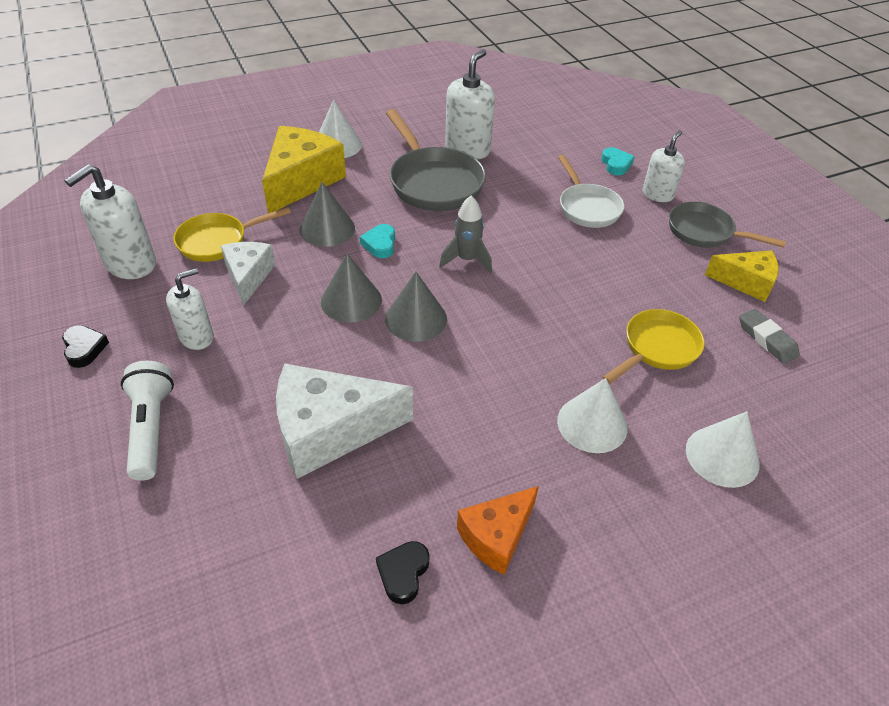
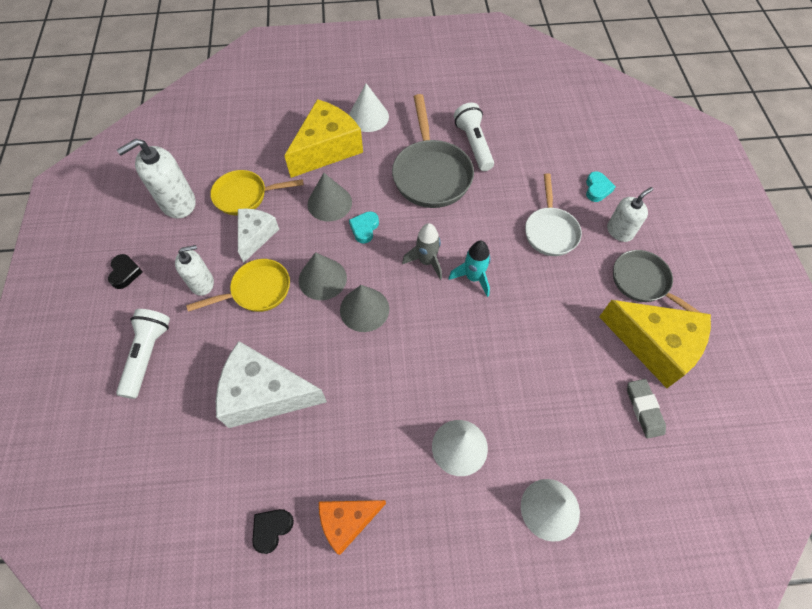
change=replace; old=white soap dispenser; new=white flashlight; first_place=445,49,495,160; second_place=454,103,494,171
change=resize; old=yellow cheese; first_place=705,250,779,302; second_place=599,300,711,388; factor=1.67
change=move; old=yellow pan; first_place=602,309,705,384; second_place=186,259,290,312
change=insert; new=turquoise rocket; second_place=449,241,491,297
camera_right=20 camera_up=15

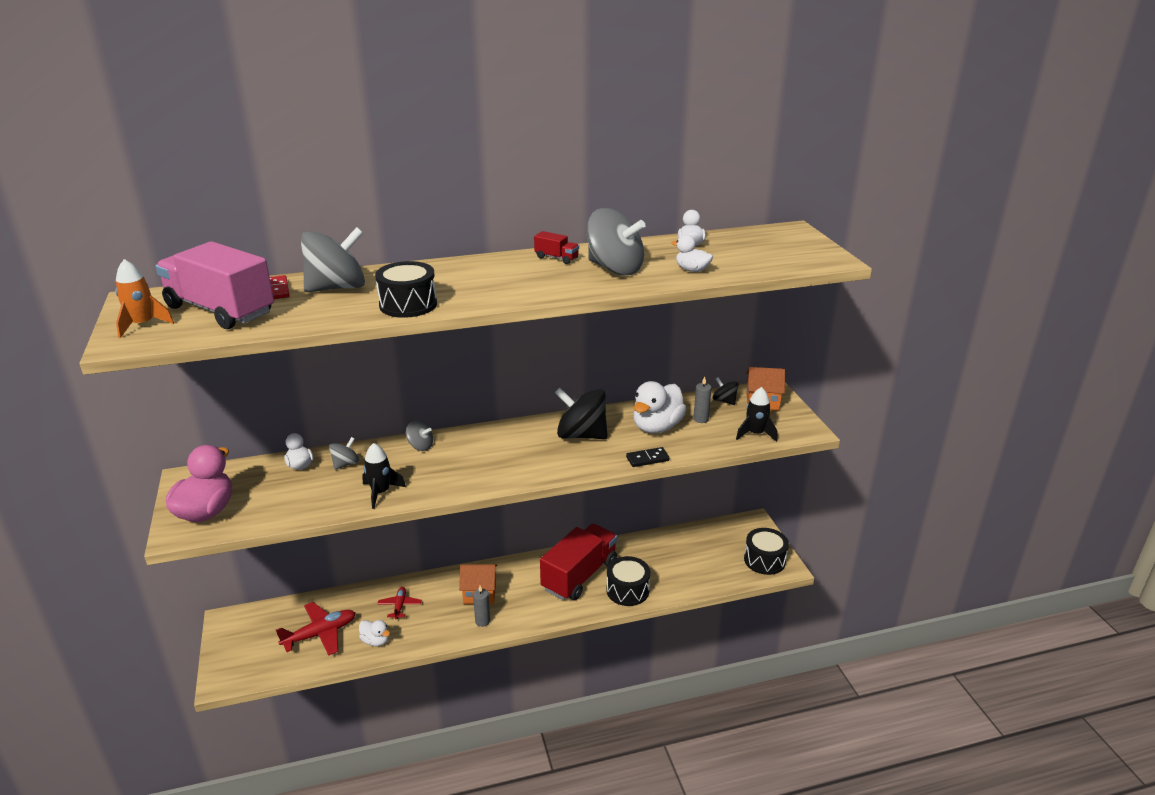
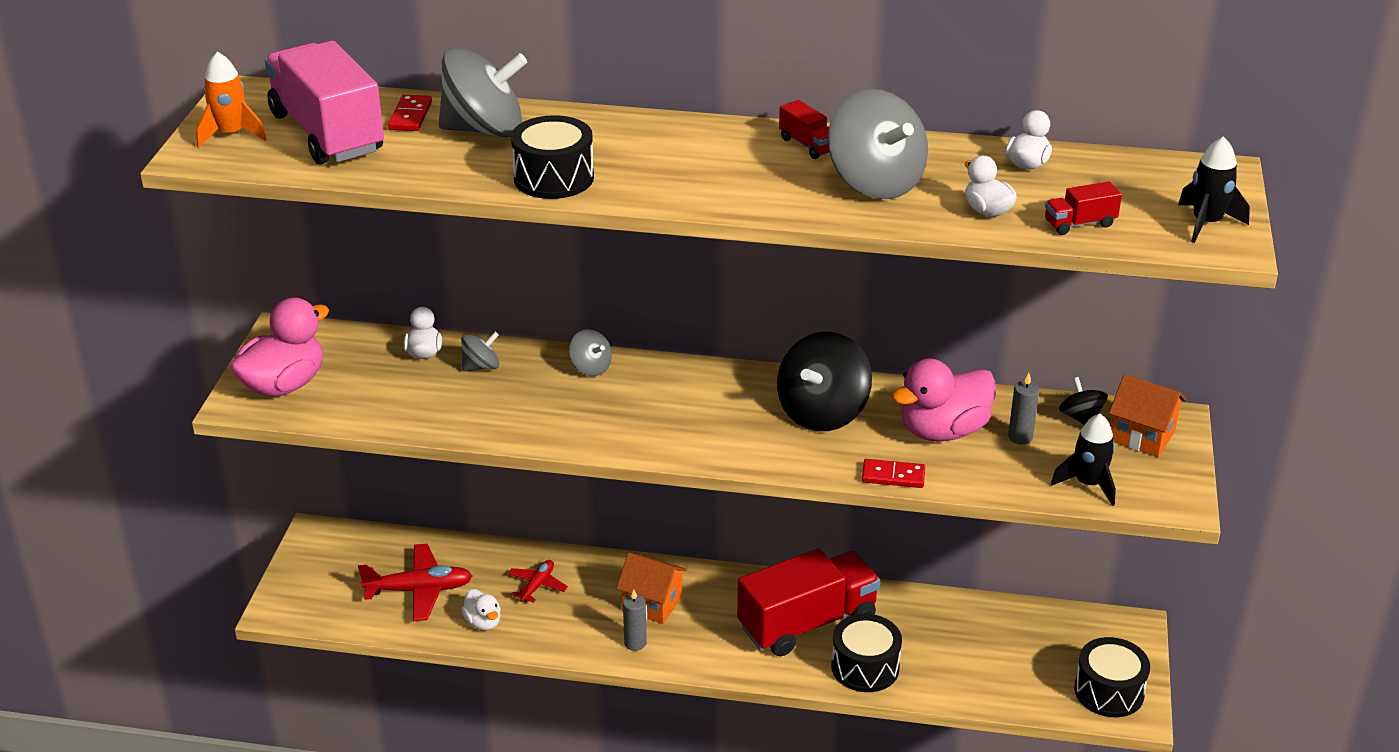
change=recolor; old=white duck; new=pink duck; first_place=633,381,686,433; second_place=891,358,996,441
change=rotate; old=black spinning top; first_place=555,388,608,439; second_place=777,332,872,431; degrees=-105
change=move; old=black rocket; first_place=362,443,406,509; second_place=1178,136,1250,243
change=recolor; old=black domino; new=red domino; first_place=626,447,670,467; second_place=862,459,925,488
change=insert; new=red truck; second_place=1045,181,1122,235
camera_right=25 camera_up=5

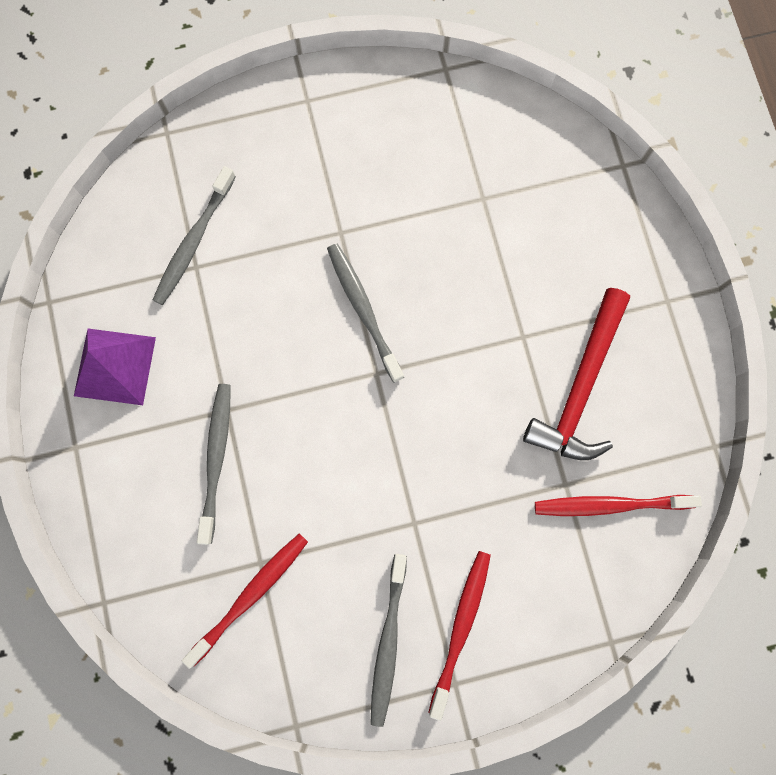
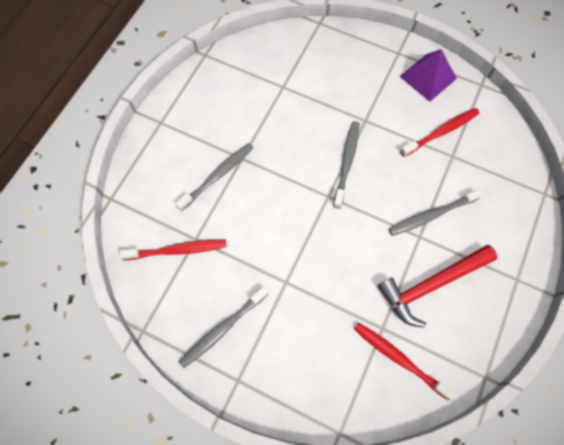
change=move; old=grey toothbrush; first_place=153,166,236,305; second_place=389,189,483,236
change=move; old=purple pyramid; first_place=74,329,156,405; second_place=399,49,457,102
change=move; old=red toothbrush; first_place=428,551,491,721; second_place=400,108,480,157
camera_right=40 camera_up=-10

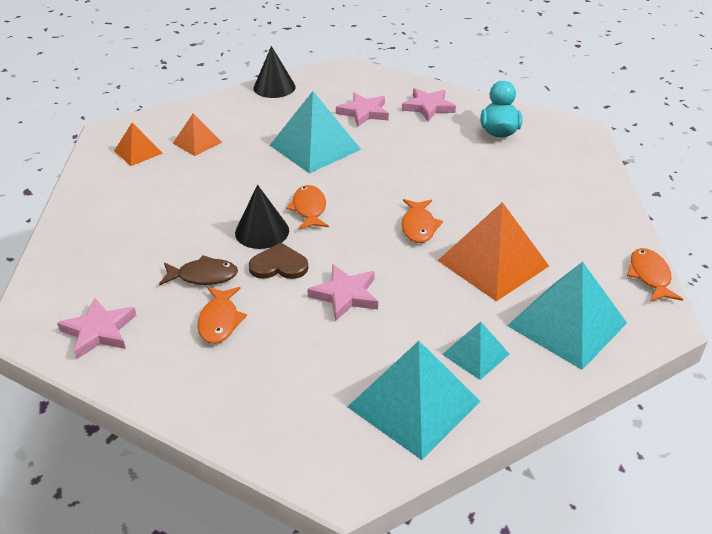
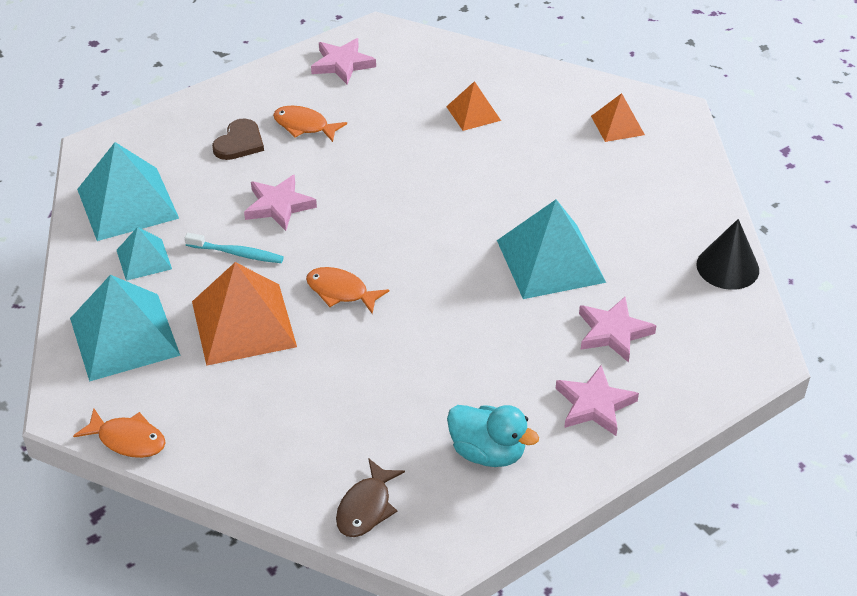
change=move; old=orange pyramid; first_place=173,114,222,156; second_place=446,81,501,131
change=delete; old=black cone; first_place=235,185,289,249
change=delete; old=orange fish; first_place=286,185,329,230
change=move; old=brown heart; first_place=249,243,308,279; second_place=212,118,264,160
change=move; old=brown fish; first_place=159,255,238,286; second_place=336,458,405,537
change=insert; new=turquoise toothbrush; second_place=185,233,284,263
camera_right=115 camera_up=5

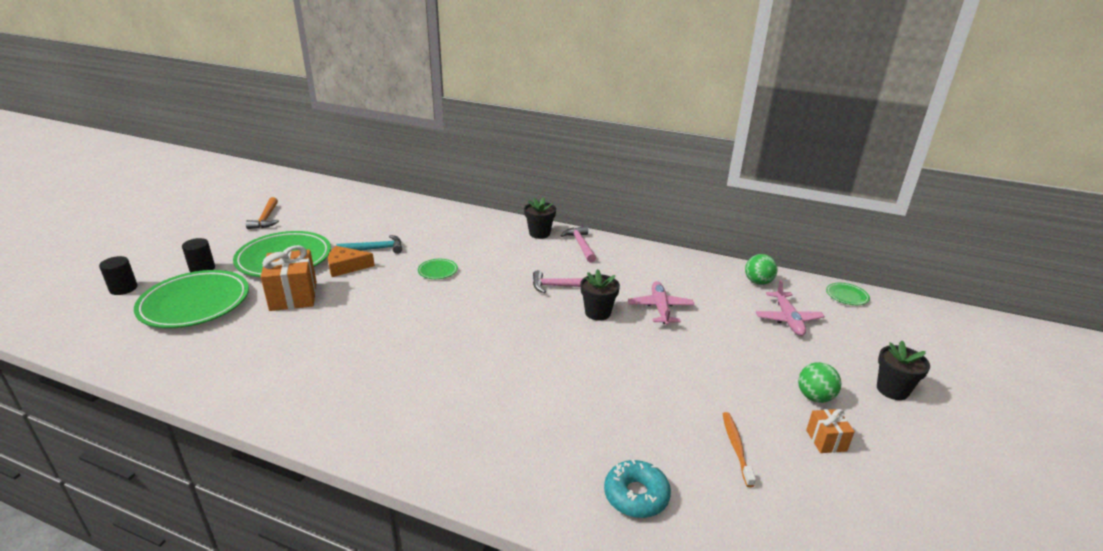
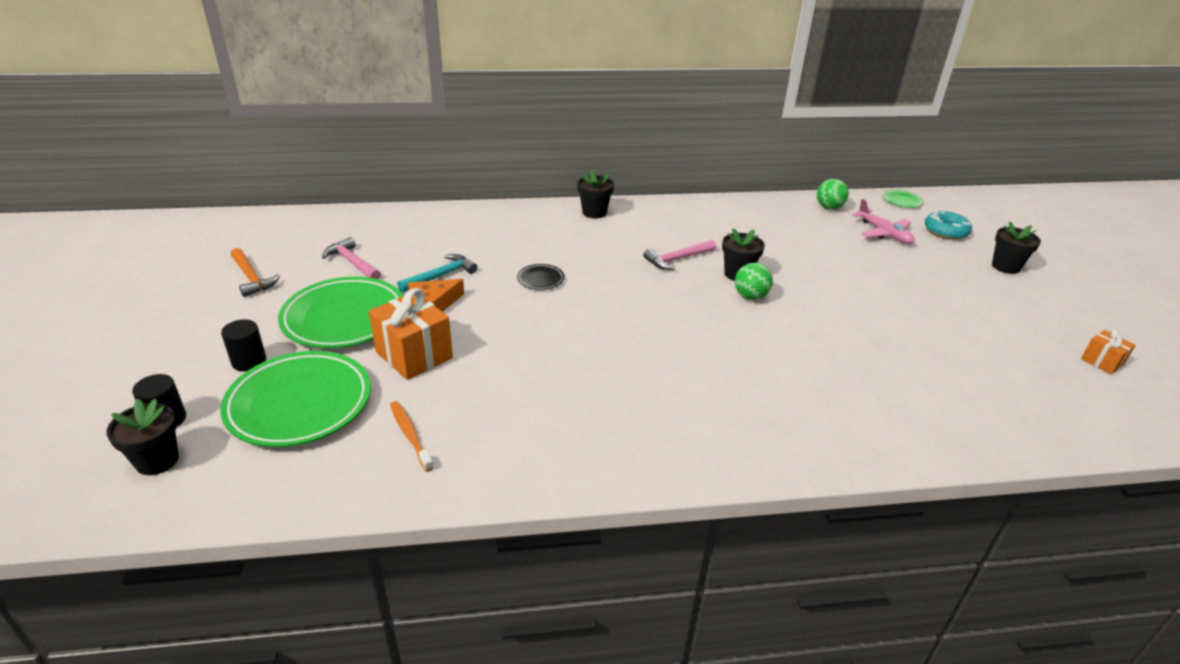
change=move; old=pink hammer; first_place=560,226,596,263; second_place=322,237,381,279
change=recolor; old=green plate; new=black plate; first_place=418,259,458,279; second_place=517,264,564,290
change=delete; old=pink plane; first_place=628,281,694,325
change=move; old=green ball; first_place=798,362,841,403; second_place=735,263,773,300
change=move; old=orange gift; first_place=806,409,855,453; second_place=1081,329,1135,374
change=move; old=orange toothbrush; first_place=723,412,756,487; second_place=390,401,434,472
change=move; old=turquoise donut; first_place=604,459,671,518; second_place=925,210,972,240
change=insert; new=black flower pot; second_place=106,398,179,475
camera_right=-30 camera_up=5

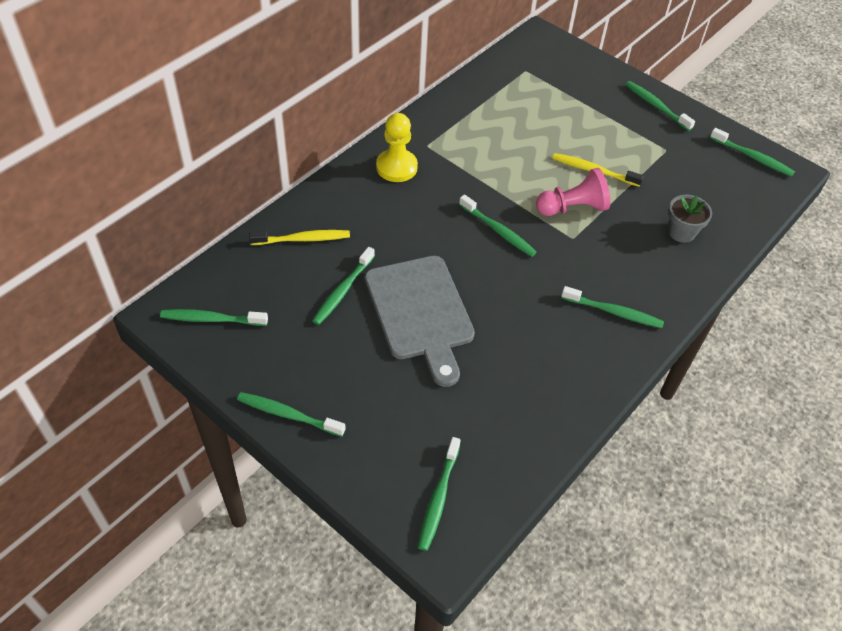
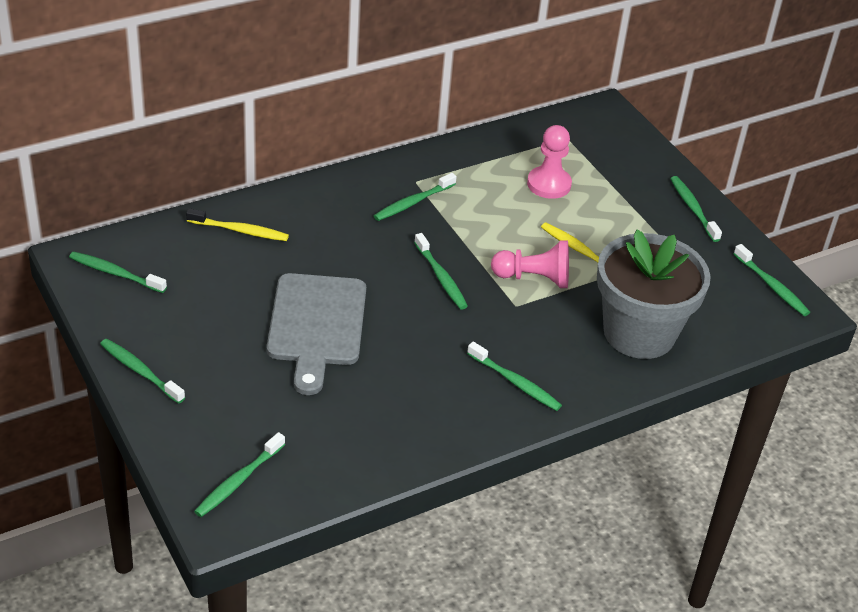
change=delete; old=yellow pawn; first_place=376,113,418,182
change=resize; old=grey flower pot; first_place=668,195,712,243; second_place=597,230,711,359; factor=2.31
change=move; old=green toothbrush; first_place=312,247,375,325; second_place=374,173,457,221
change=insert; new=pink pawn; second_place=527,125,572,199
camera_right=20 camera_up=-10

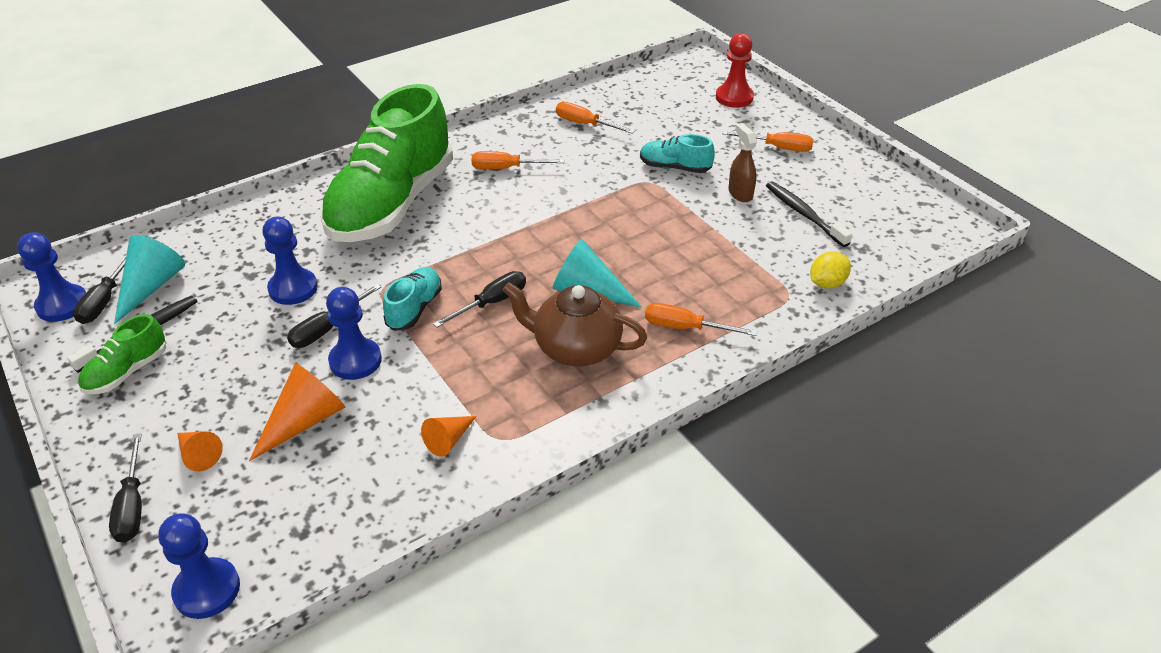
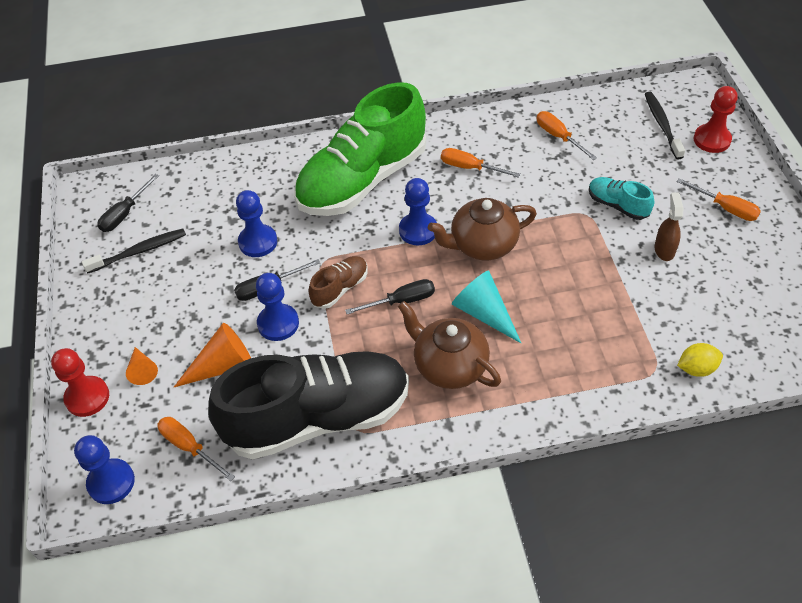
change=move; old=black toothbrush; first_place=766,181,852,247; second_place=645,92,685,159
change=move; old=blue pawn; first_place=17,232,86,322; second_place=399,178,437,245
change=delete; old=turquoise cone; first_place=114,235,185,324
change=recolor; old=turquoise shoe; new=brown shoe; first_place=383,267,442,331; second_place=309,256,368,309
change=move; old=orange screwdriver; first_place=645,303,757,336; second_place=157,417,235,481
change=delete; old=green shoe; first_place=78,314,166,394
change=replace; old=orange cone; new=black shoe; first_place=421,416,477,457; second_place=208,351,409,459
change=replace; old=black screwdriver; new=red pawn; first_place=109,433,142,543; second_place=51,348,109,417
change=insert; new=brown teapot; second_place=428,198,537,260
camera_right=25 camera_up=10

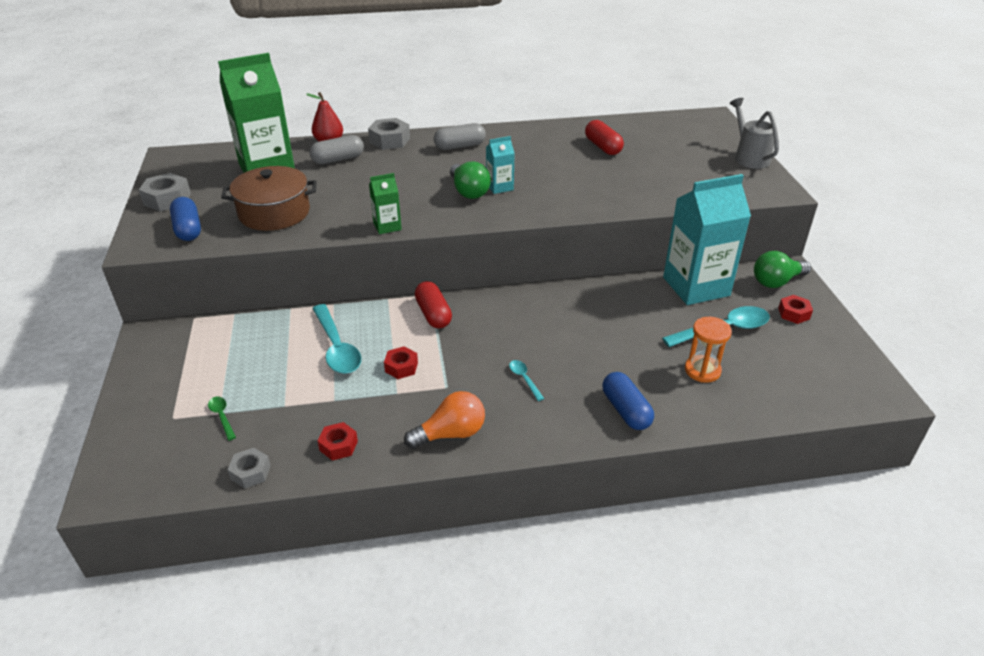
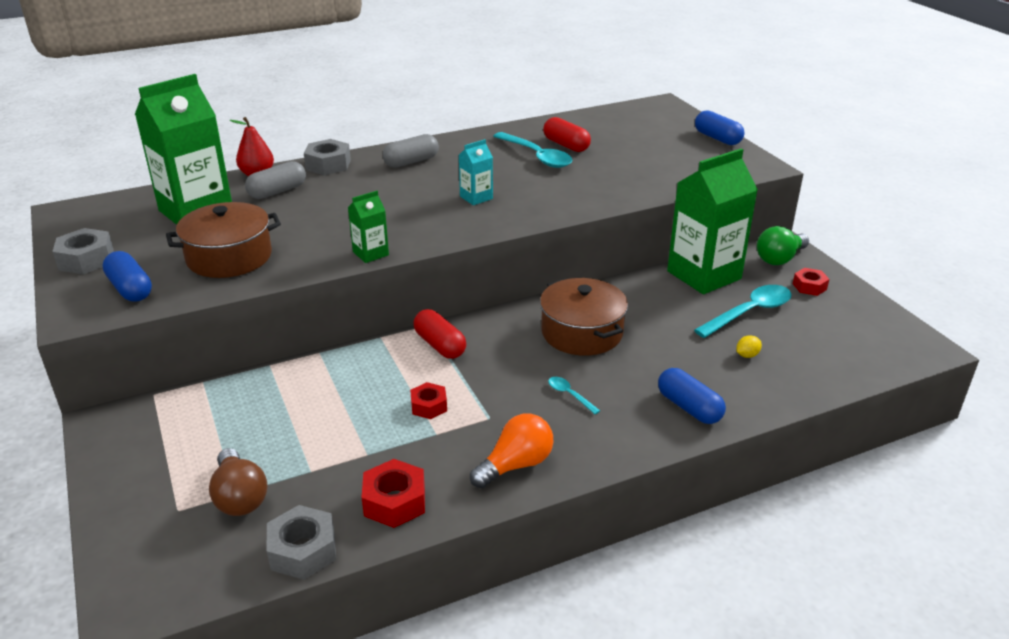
change=replace; old=grey watering can; new=blue capsule; first_place=730,98,779,169; second_place=695,110,744,145
change=delete; old=green light bulb; first_place=450,161,491,199
change=recolor; old=turquoise carton; new=green carton; first_place=663,174,751,305; second_place=667,148,758,294
change=move; old=turquoise spoon; first_place=312,304,361,374; second_place=493,132,572,168
change=replace; old=orange hourglass; new=yellow lemon; first_place=685,317,732,383; second_place=736,335,762,358
change=replace; old=green spoon; new=brown light bulb; first_place=208,396,236,441; second_place=209,448,268,516
change=resize; old=red nut; first_place=318,422,358,461; second_place=362,459,425,528; factor=1.53
change=resize; old=grey nut; first_place=228,448,271,488; second_place=267,505,336,580; factor=1.53
change=insert; new=brown pot; second_place=540,278,628,356
camera_right=-15 camera_up=-5

